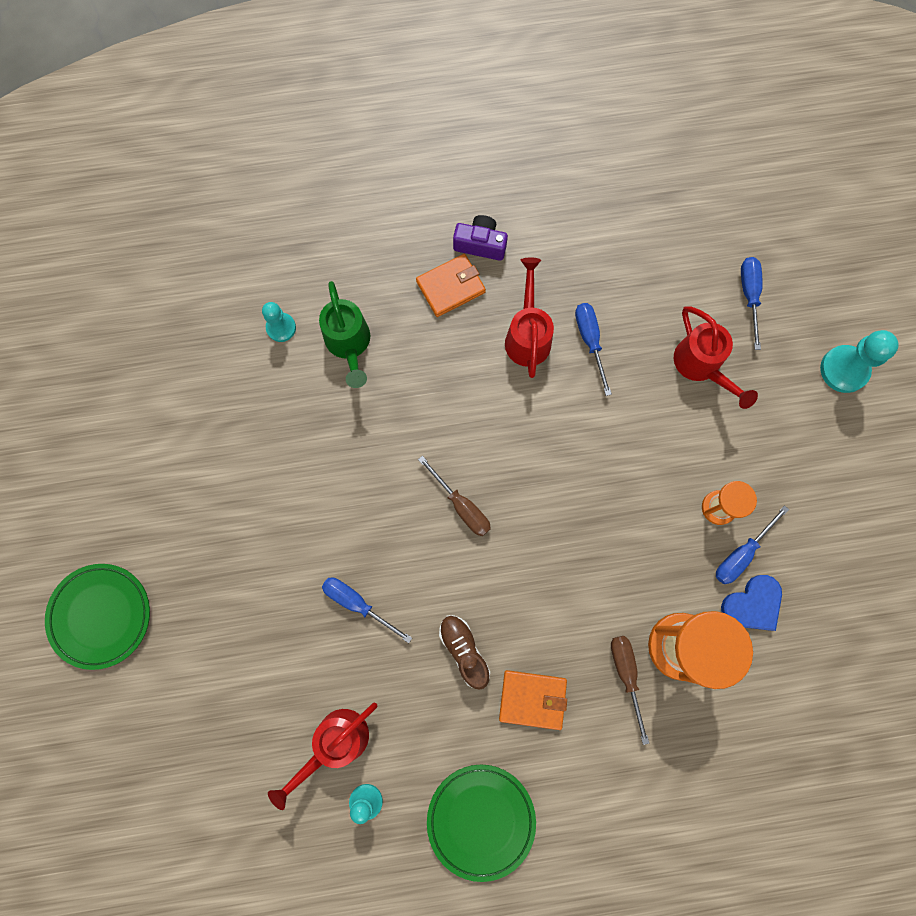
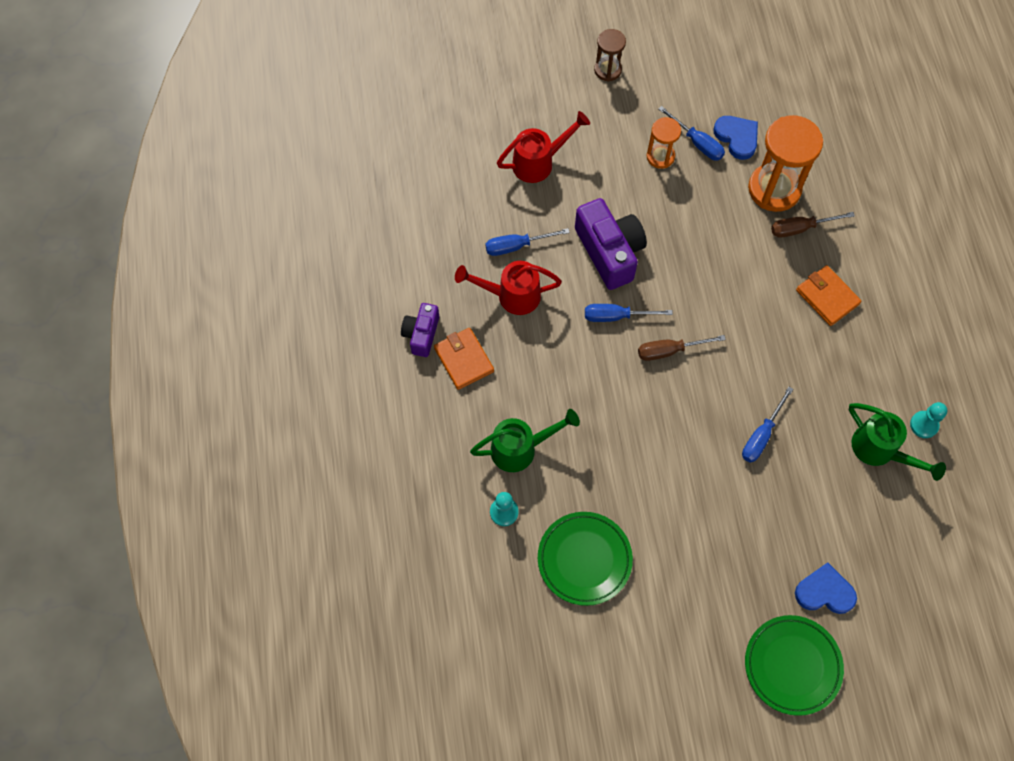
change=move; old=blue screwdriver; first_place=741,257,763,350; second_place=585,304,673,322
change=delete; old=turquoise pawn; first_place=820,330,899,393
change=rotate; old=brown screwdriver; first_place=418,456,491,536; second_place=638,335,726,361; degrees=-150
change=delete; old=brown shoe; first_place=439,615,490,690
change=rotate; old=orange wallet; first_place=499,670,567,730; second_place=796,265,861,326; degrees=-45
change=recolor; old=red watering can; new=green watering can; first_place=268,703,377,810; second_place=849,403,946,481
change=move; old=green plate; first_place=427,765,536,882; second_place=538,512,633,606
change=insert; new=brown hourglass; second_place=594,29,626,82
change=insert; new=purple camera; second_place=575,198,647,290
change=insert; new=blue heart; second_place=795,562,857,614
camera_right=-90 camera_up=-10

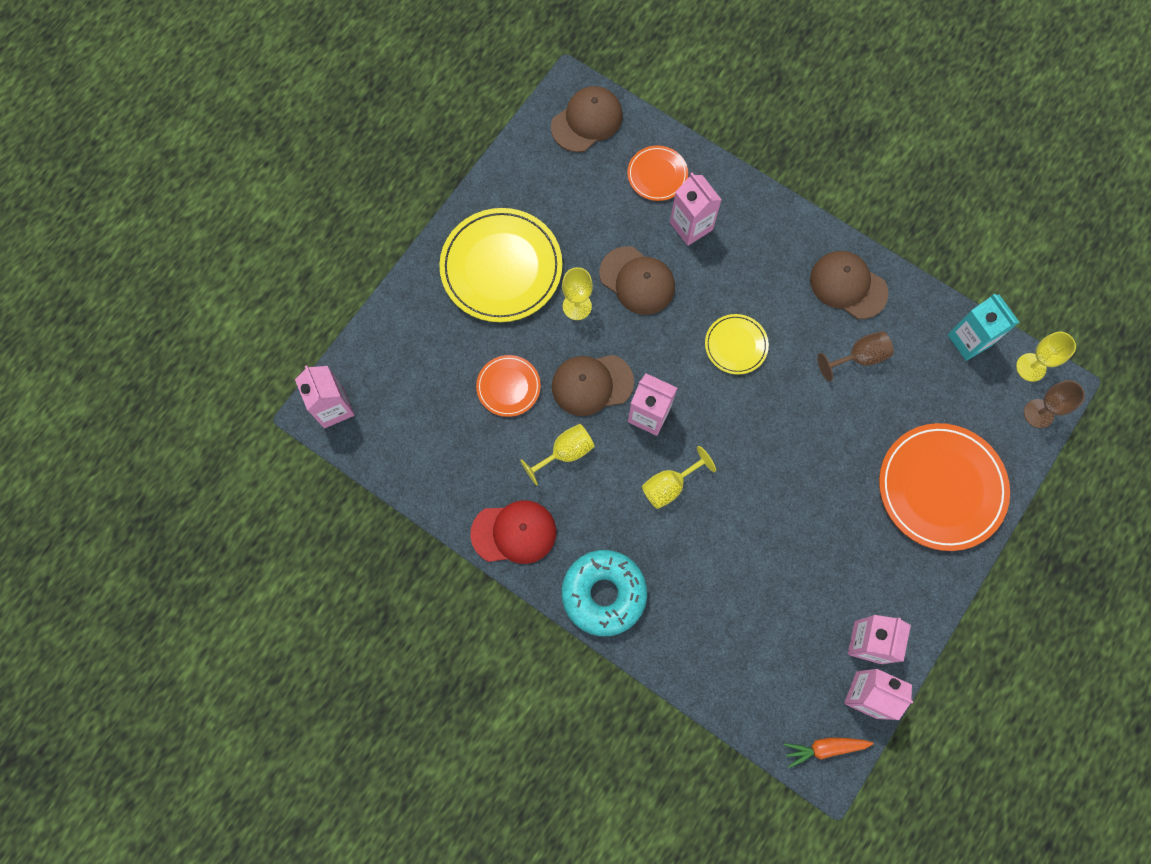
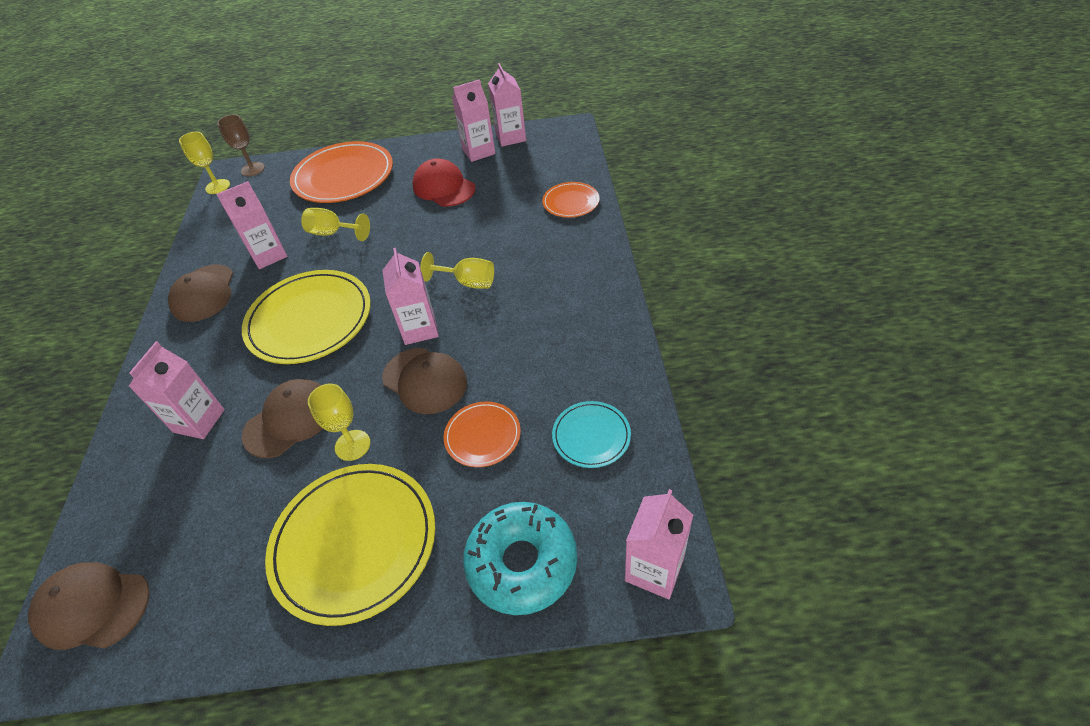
change=move; old=orange plate; first_place=627,146,688,201; second_place=542,182,599,218
change=rotate; old=brown cap; first_place=600,246,675,315; second_place=242,379,323,458; degrees=45
change=delete; old=turquoise carton; first_place=948,294,1019,361
change=resize; old=yellow plate; first_place=705,314,769,375; second_place=242,270,371,364; factor=1.96
change=replace; old=brown goblet; new=pink carton; first_place=817,331,894,382; second_place=216,181,287,269
change=move; old=yellow goblet; first_place=520,424,595,486; second_place=301,208,370,241
change=move; old=red cap; first_place=470,500,556,564; second_place=413,159,476,207
change=move; old=turquoise donut; first_place=562,550,647,636; second_place=463,502,577,615
change=delete; old=orange carrot; first_place=784,738,873,768
change=insert; new=turquoise plate; second_place=552,401,631,468
camera_right=-125 camera_up=-25

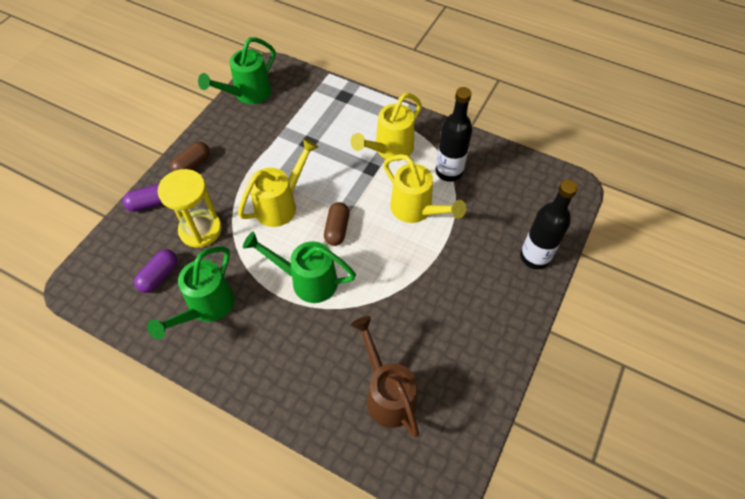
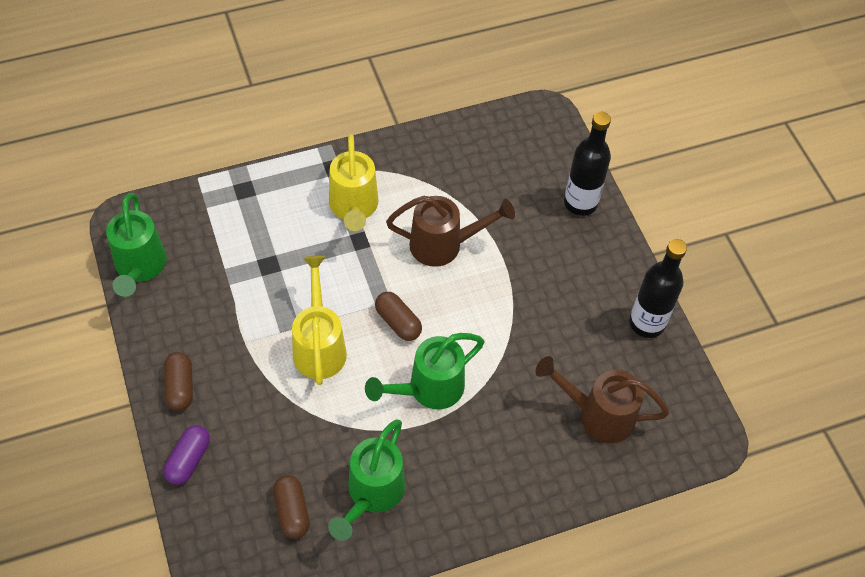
change=move; old=black bottle; first_place=435,87,472,182; second_place=629,239,687,338
change=recolor; old=yellow watering can; new=brown watering can; first_place=383,154,466,223; second_place=386,196,515,267
change=delete; old=yellow hourglass; first_place=158,169,222,248
change=rotate; old=green watering can; first_place=147,246,235,339; second_place=328,419,405,541; degrees=45
change=recolor; old=purple capsule; new=brown capsule; first_place=134,250,178,293; second_place=273,475,310,539
camera_right=-50 camera_up=0

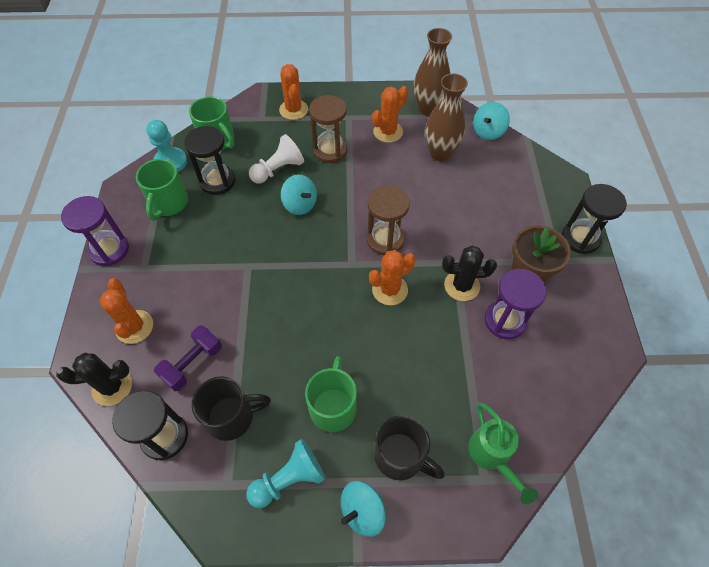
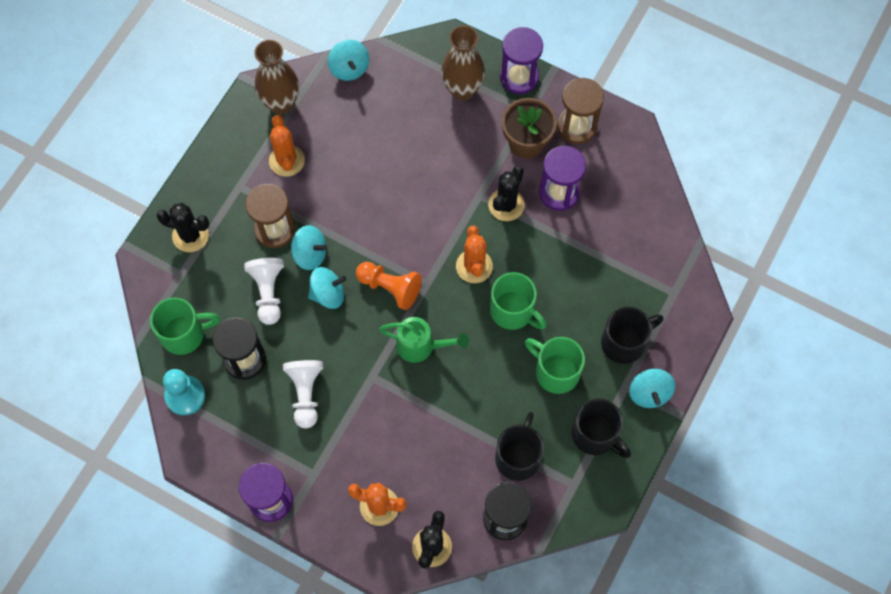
change=recolor; old=orange cactus; new=black cactus; first_place=279,64,308,120; second_place=156,203,209,252
change=move; old=brown vase; first_place=425,73,468,162; second_place=441,25,485,101
change=move; old=green mug; first_place=136,159,188,221; second_place=490,272,547,330
change=recolor; old=black hourglass; new=purple hourglass; first_place=562,184,627,254; second_place=500,27,543,94
change=move; old=brown hourglass; first_place=367,185,410,255; second_place=557,78,604,144
change=delete; old=purple dumbbell; first_place=154,325,222,391
change=move; old=green watering can; first_place=468,402,538,504; second_place=379,317,469,363
change=replace; old=turquoise pawn; new=black mug; first_place=247,439,325,508; second_place=572,399,631,458
change=insert; new=turquoise spinning top; second_place=291,225,327,270
change=insert; new=orange pawn; second_place=356,262,422,310
change=insert; new=white pawn; second_place=283,360,323,428
camera_right=-60 camera_up=10

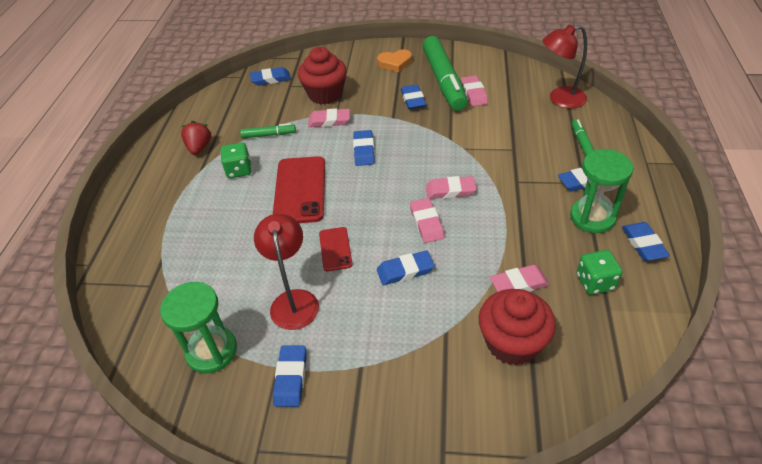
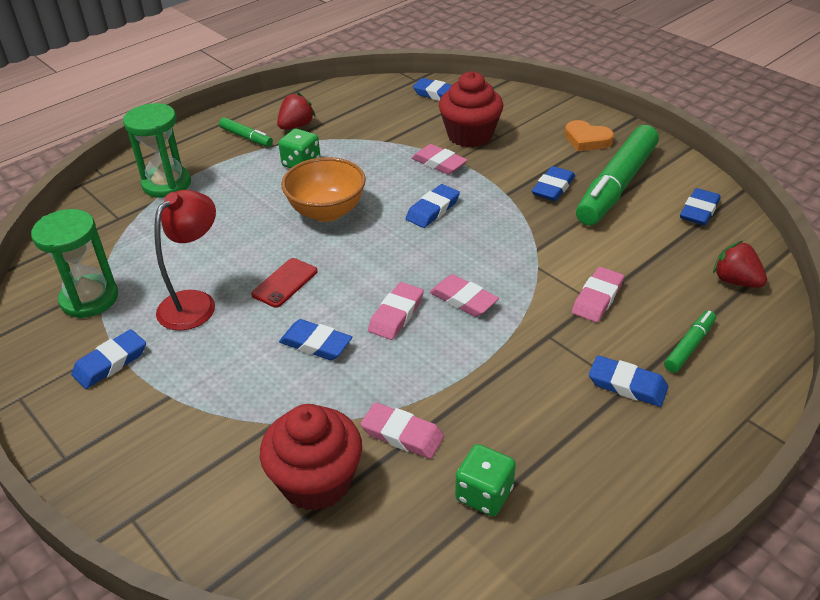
change=replace; old=red lamp; new=red strawberry; first_place=543,25,587,109; second_place=713,241,767,288
change=move; old=pink eraser; first_place=461,75,488,106; second_place=572,267,624,322
change=move; old=green marker; first_place=240,123,296,138; second_place=219,117,273,147
change=move; old=green hourglass; first_place=570,149,633,233; second_place=123,103,191,198
change=replace; old=red phone; new=orange bowl; first_place=273,156,325,223; second_place=281,157,366,222
change=move; old=blue eraser; first_place=622,222,670,261; second_place=680,188,720,226
camera_right=40 camera_up=-5

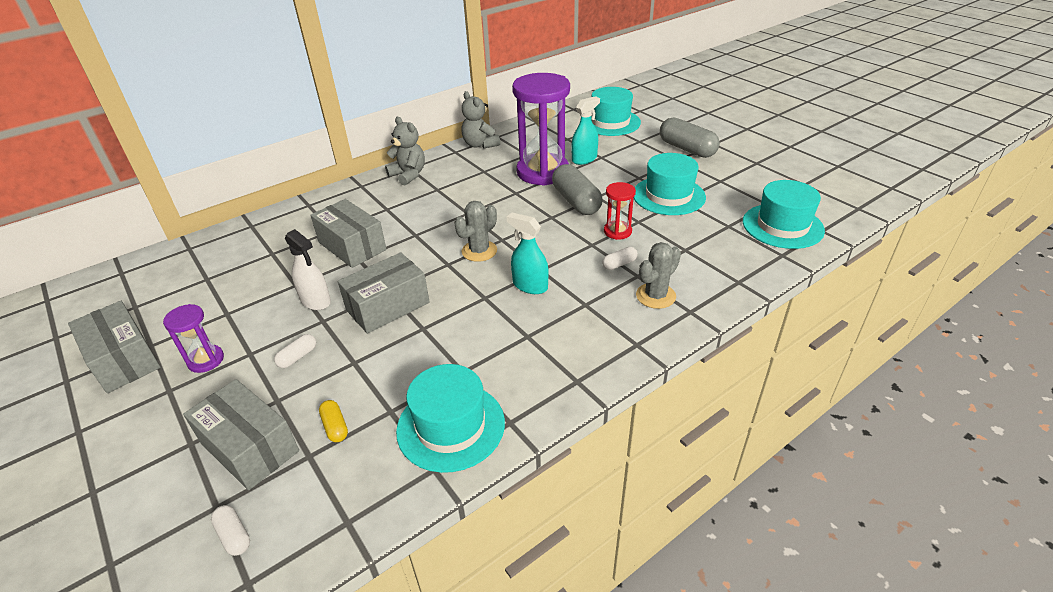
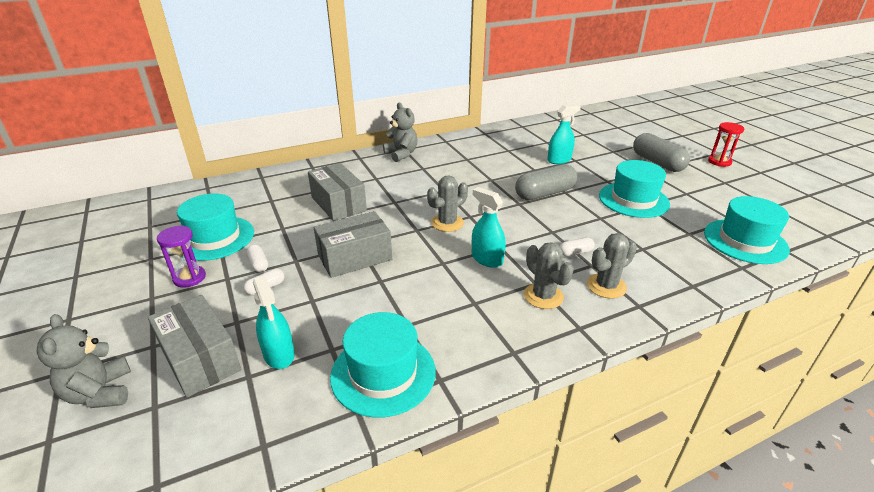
change=delete; old=purple hourglass; first_place=512,73,570,186
change=move; old=turquoise hat; first_place=591,87,641,136; second_place=177,193,254,261
change=move; old=grey teddy bear; first_place=462,91,500,149; second_place=37,314,131,408
change=rotate; old=grey capsule; first_place=552,164,603,215; second_place=515,164,577,200; degrees=75
change=move; old=red hourglass; first_place=604,182,636,240; second_place=708,122,744,167
change=delete; old=white spray bottle; first_place=285,229,331,310
change=delete; old=grey box; first_place=68,301,161,393
change=replace; old=yellow capsule; new=turquoise spray bottle; first_place=319,400,348,442; second_place=253,275,295,369
change=move; old=white capsule; first_place=211,505,250,556; second_place=247,244,268,272
change=insert; new=grey cactus; second_place=524,242,574,309
camera_right=10 camera_up=-5

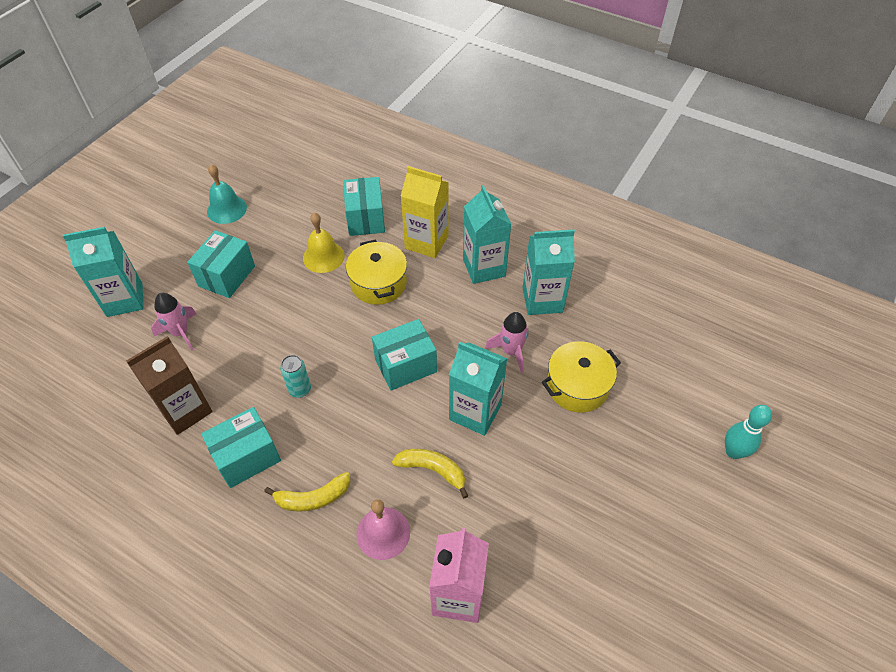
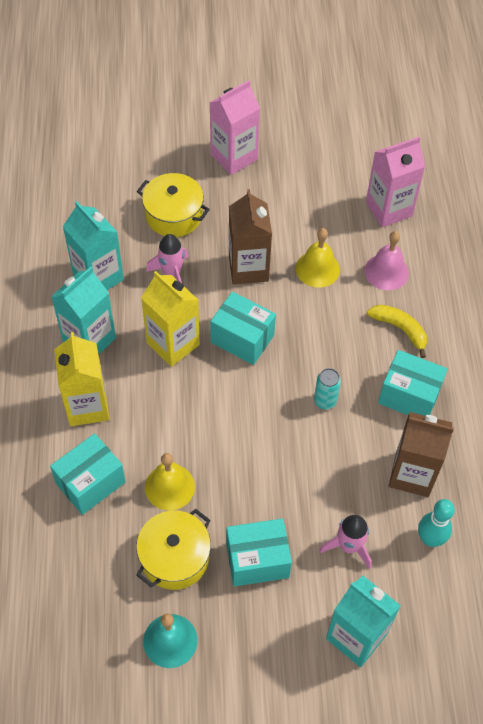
change=move; old=yellow pot; first_place=346,239,407,305; second_place=136,509,211,590
change=recolor; old=turquoise carton; new=brown carton; first_place=449,342,507,436; second_place=229,189,272,284
change=move; old=turquoise bowling pin; first_place=725,405,772,459; second_place=418,499,455,547
change=replace; old=yellow banana; new=yellow bell; first_place=392,449,468,499; second_place=296,228,340,288
change=insert; new=pink carton; second_place=209,80,260,175
change=insert; new=yellow carton; second_place=141,271,200,367
camera_right=-125 camera_up=5

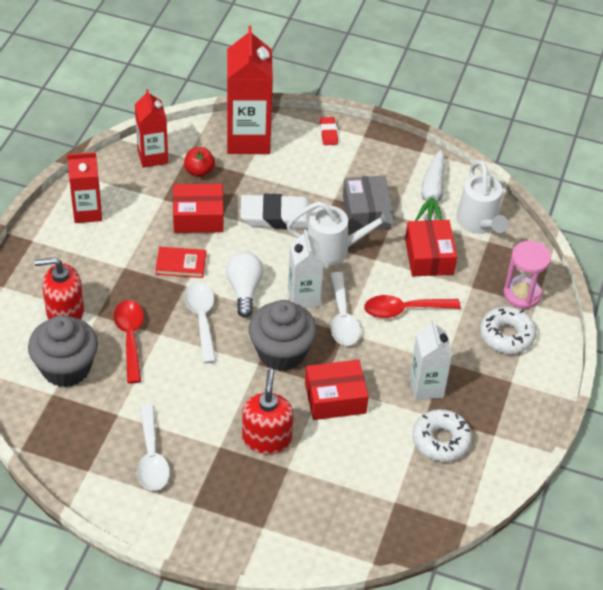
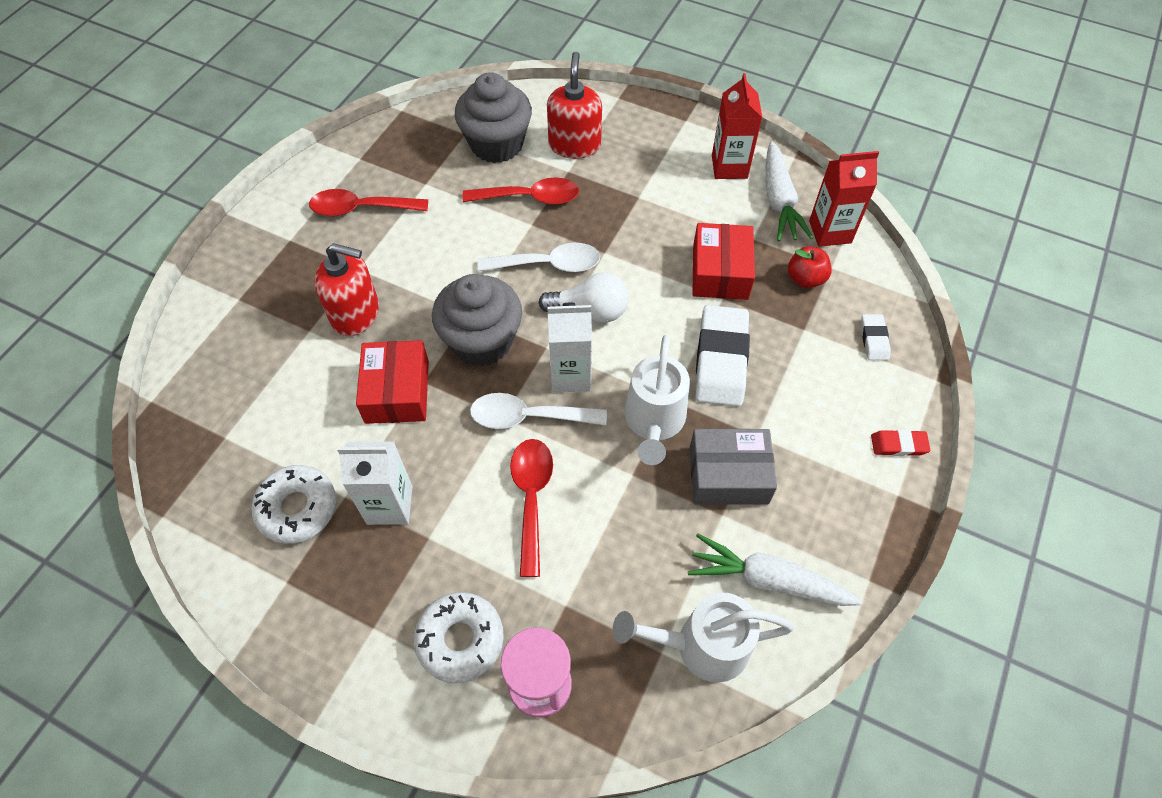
change=replace; old=red carton; new=white eraser; first_place=227,26,273,154; second_place=861,314,891,360
change=delete; old=red box; first_place=405,220,457,276
change=delete; old=red book; first_place=155,247,206,278
change=recolor; old=white spoon; new=red spoon; first_place=137,404,170,491; second_place=309,189,428,216
change=insert; new=white carrot; second_place=765,141,813,241
camera_right=100 camera_up=10

